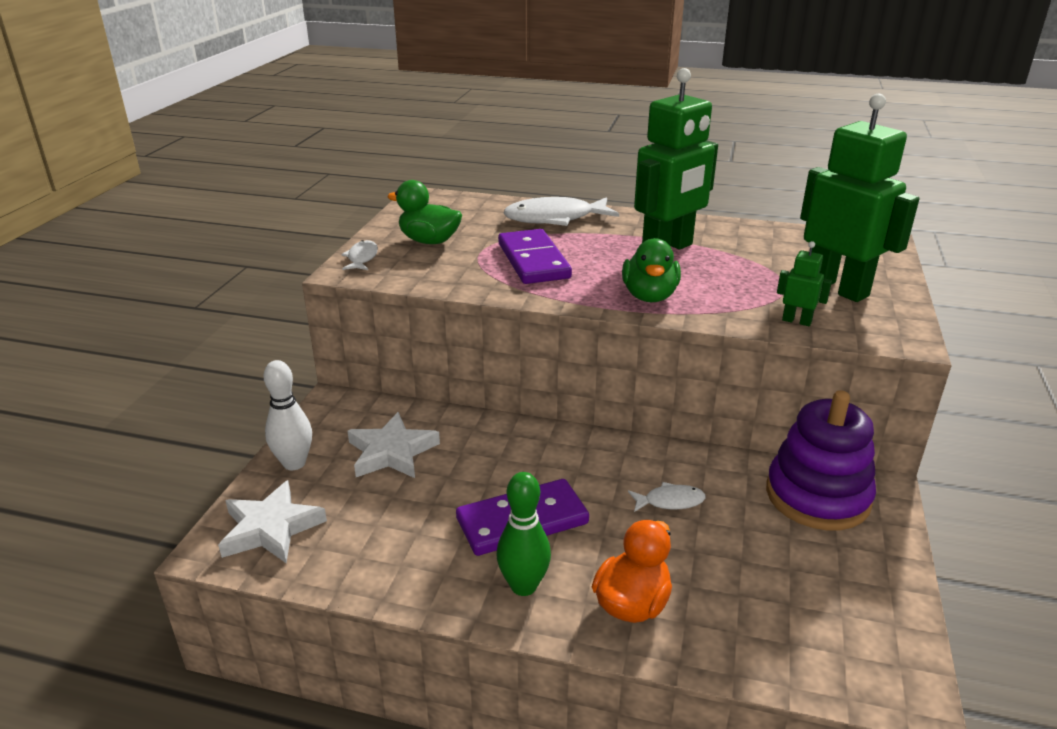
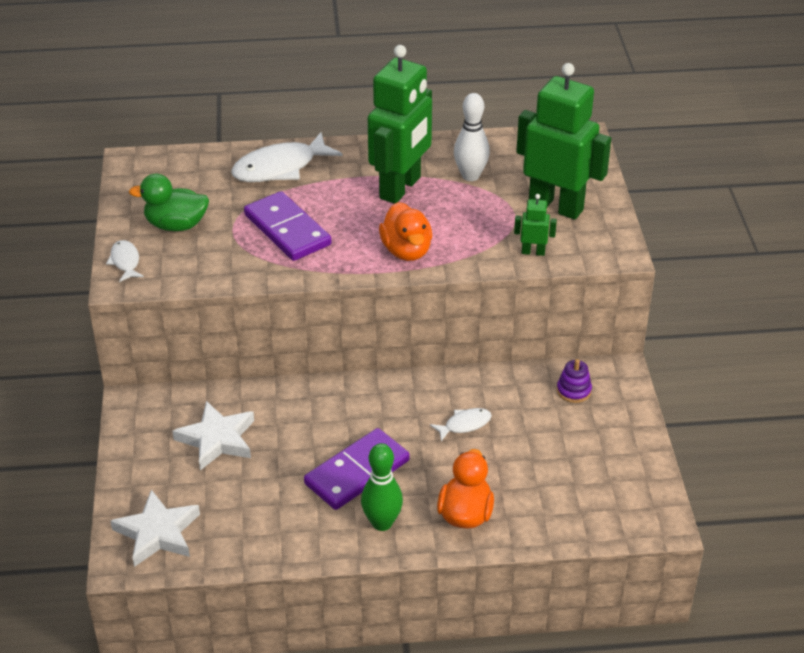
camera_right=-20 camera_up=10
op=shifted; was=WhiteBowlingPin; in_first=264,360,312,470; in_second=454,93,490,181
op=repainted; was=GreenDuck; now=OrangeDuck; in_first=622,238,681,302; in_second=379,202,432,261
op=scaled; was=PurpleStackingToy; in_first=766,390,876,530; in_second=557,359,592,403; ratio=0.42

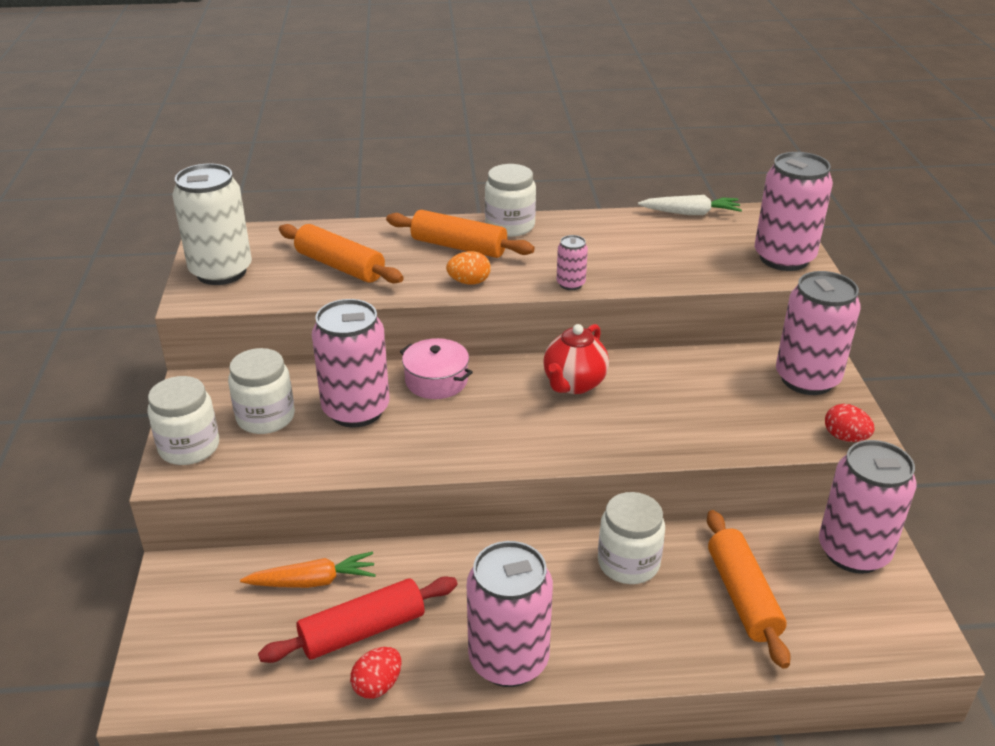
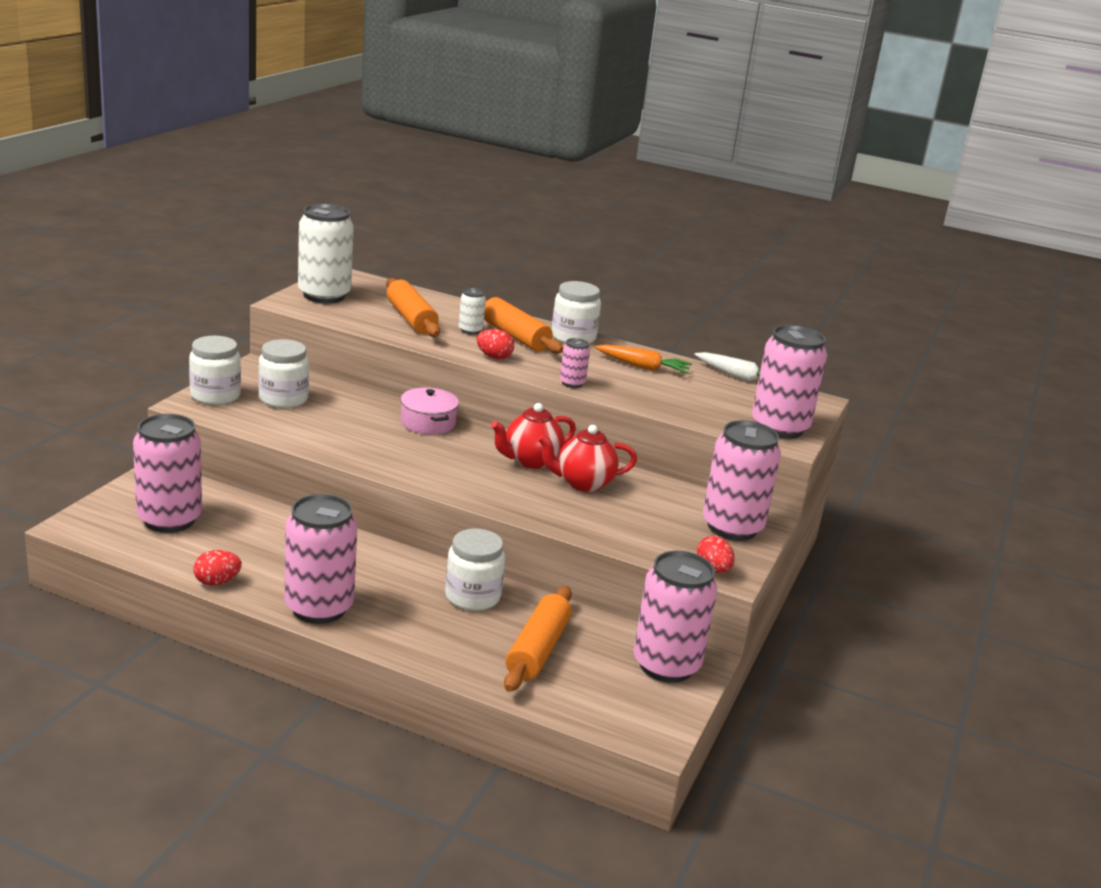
camera_right=25 camera_up=-10
op=gone; was=RedRollingPin; in_first=258,576,458,663
op=new; now=WhiteCan; in_second=459,288,486,334
op=new; now=RedTeapot; in_second=538,425,637,492
op=shifted; was=OrangeCarrot; in_first=240,552,376,588; in_second=595,345,692,374
op=shifted; was=PinkCan; in_first=312,299,390,427; in_second=133,414,202,533
op=repainted; was=OrangeEgg; now=RedEgg; in_first=446,251,491,285; in_second=477,329,514,359

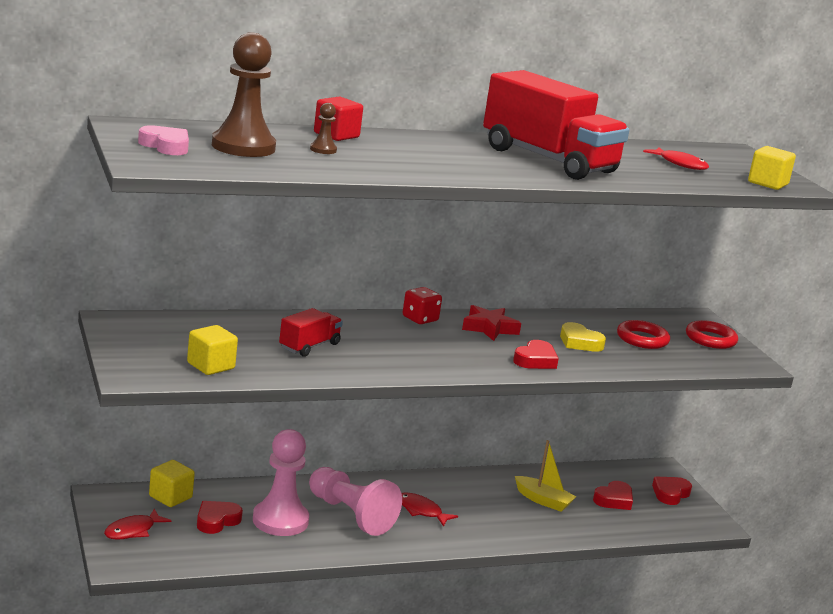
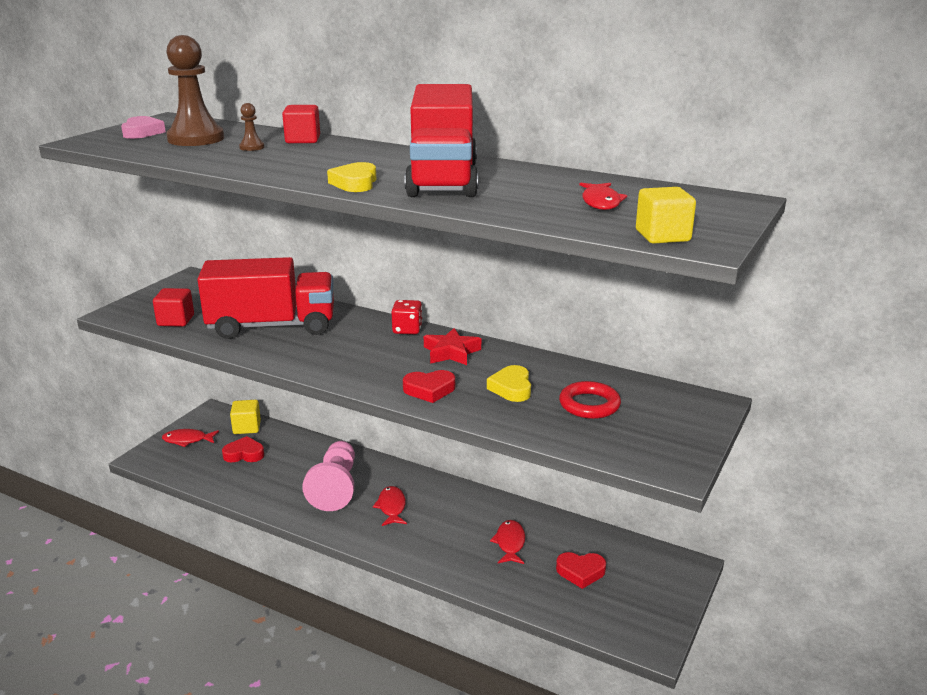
camera_right=50 camera_up=5
op=gone; was=PinkPawn; in_first=253,429,309,536
op=gone; was=RedHeart; in_first=652,477,692,505
op=gone; was=RedRing; in_first=686,320,738,349
op=new; now=YellowHeart; in_second=327,162,377,192
op=swapped; was=YellowBoat; now=RedFish; in_first=515,440,576,512; in_second=490,520,525,564
op=repainted; was=YellowCube; now=RedCube; in_first=187,325,238,375; in_second=153,288,194,327
op=scaled; was=RedTruck; in_first=279,308,343,357; in_second=197,257,334,339; ratio=2.1

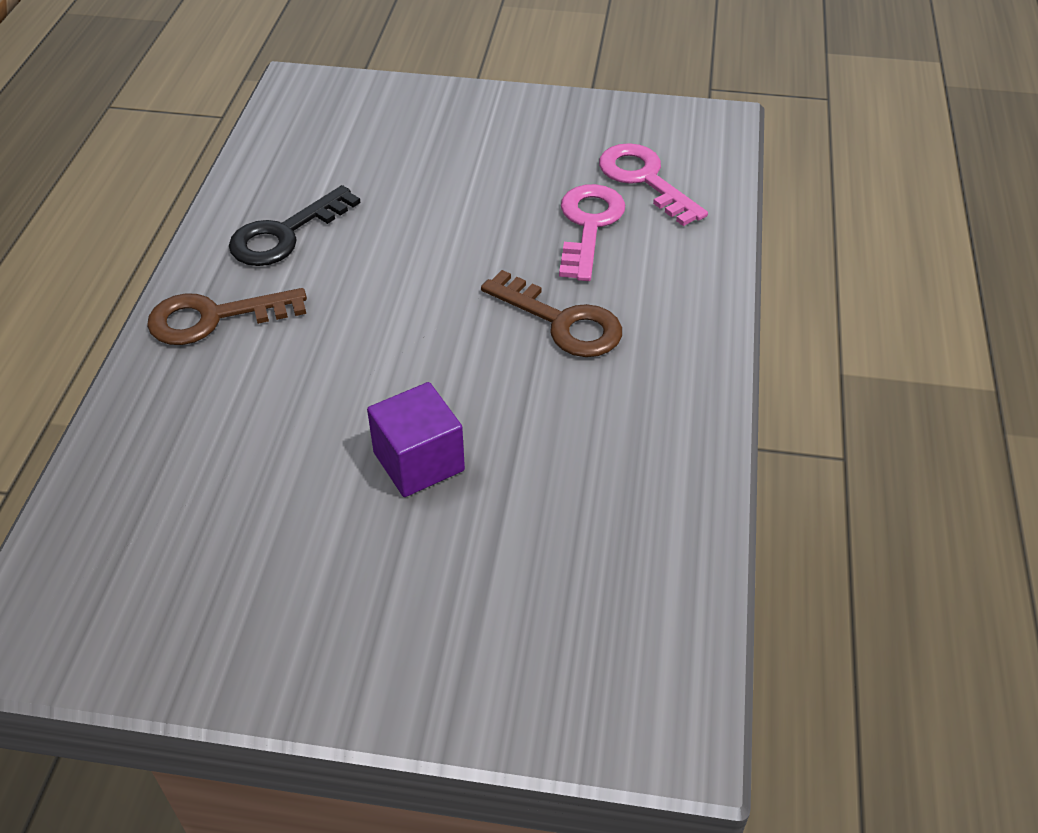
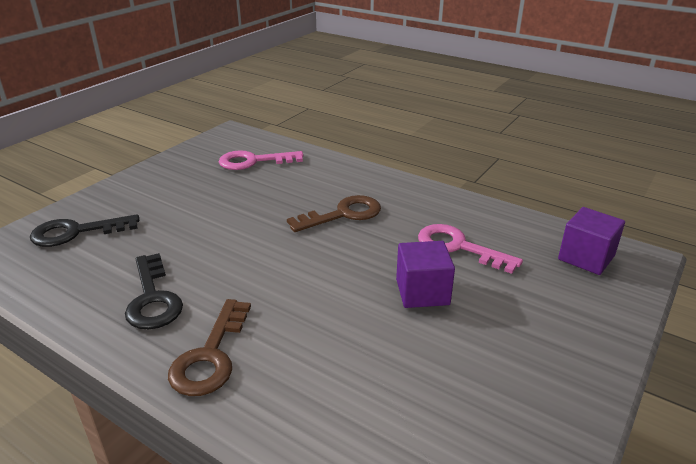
camera_right=-65 camera_up=-15
op=new; now=BlackKey; in_second=30,214,139,247
op=new; now=PurpleCube; in_second=558,207,625,275
op=shifted; was=PinkKey; in_first=559,184,625,281; in_second=418,224,523,274

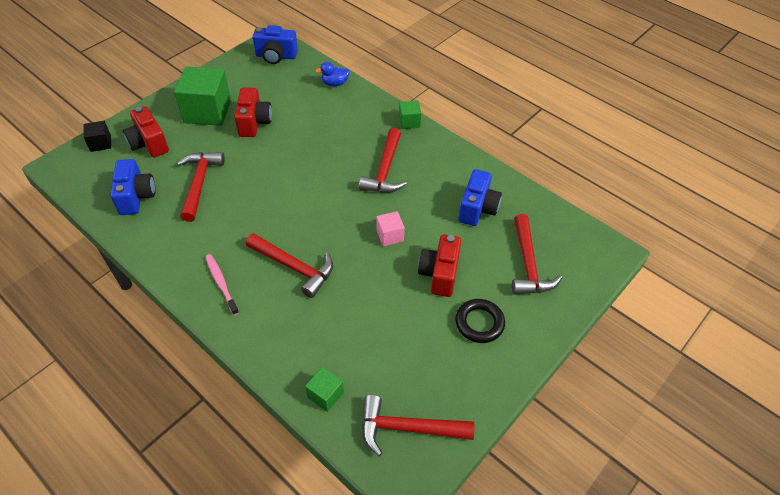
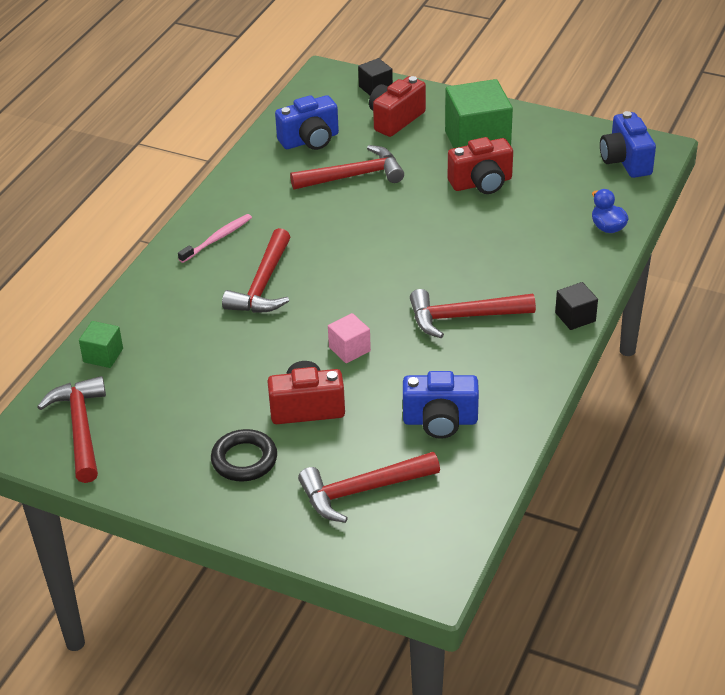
camera_right=75 camera_up=-10
op=repainted; was=GreenCube; now=BlackCube; in_first=399,100,421,129; in_second=555,282,598,330

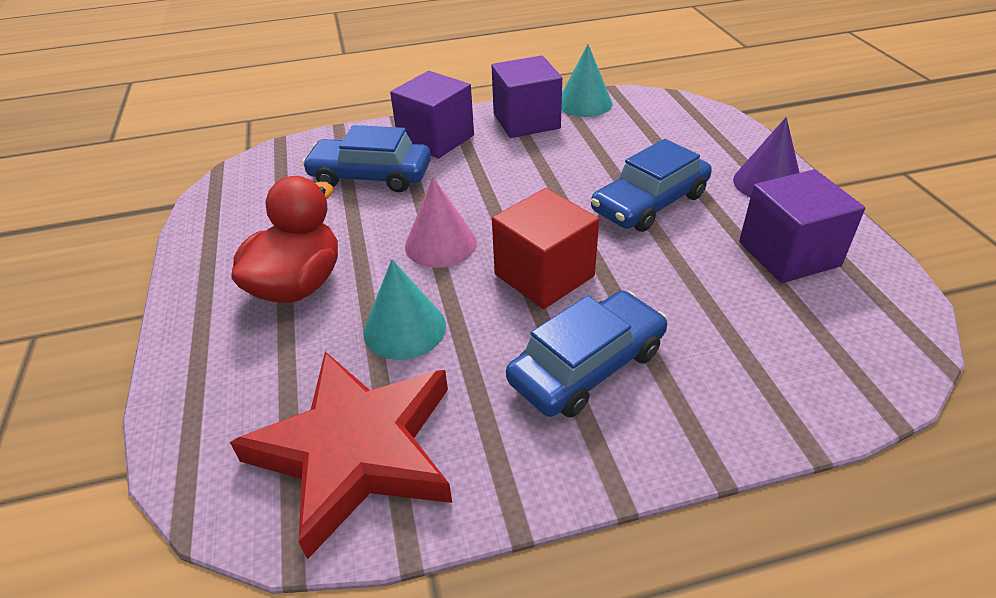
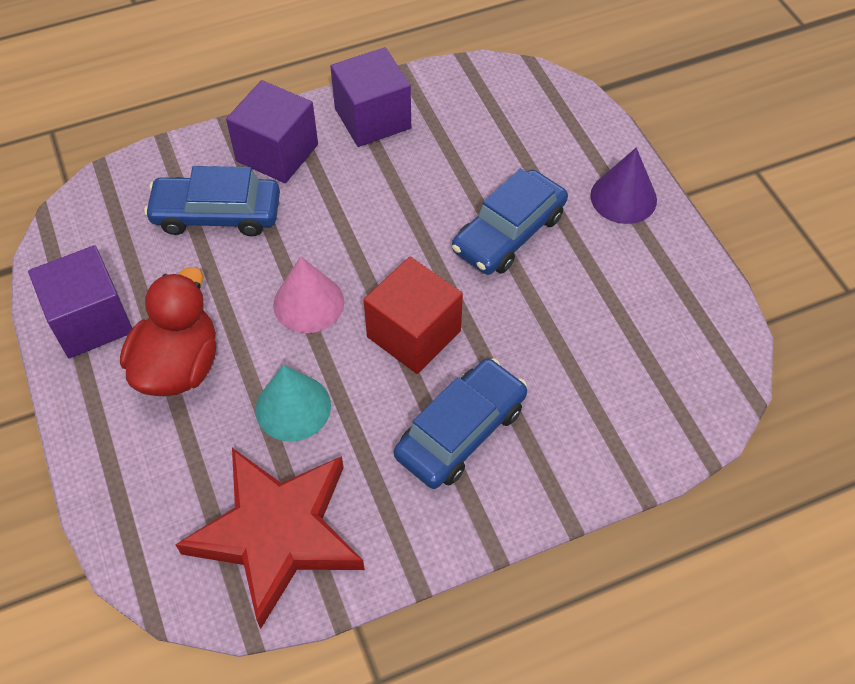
camera_right=-10 camera_up=15
op=gone; was=TurquoiseCone; in_first=561,44,612,117
op=shifted; was=PurpleCube; in_first=739,169,865,283; in_second=28,245,132,358

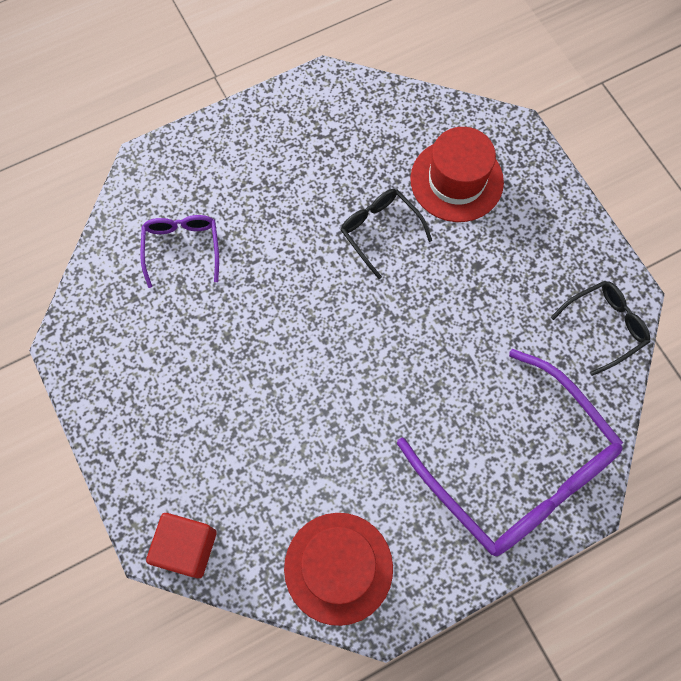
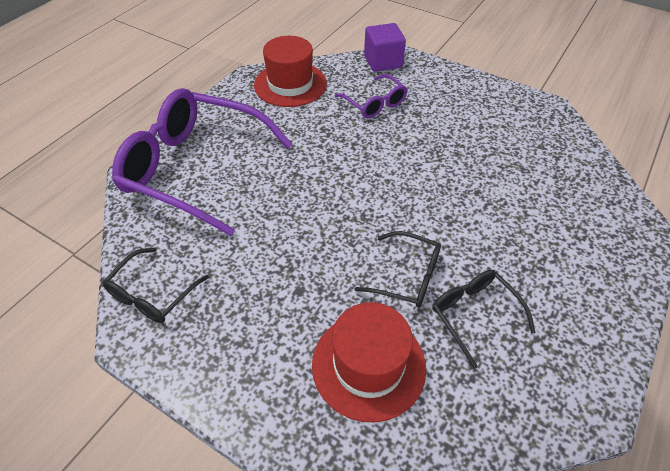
camera_right=150 camera_up=-20
op=new; now=BlackGlasses; in_second=432,270,536,369
op=shifted; was=PurpleGlasses; in_first=140,215,219,288; in_second=335,74,408,118
op=repainted; was=RedCube; now=PurpleCube; in_first=146,513,217,578; in_second=364,23,406,72

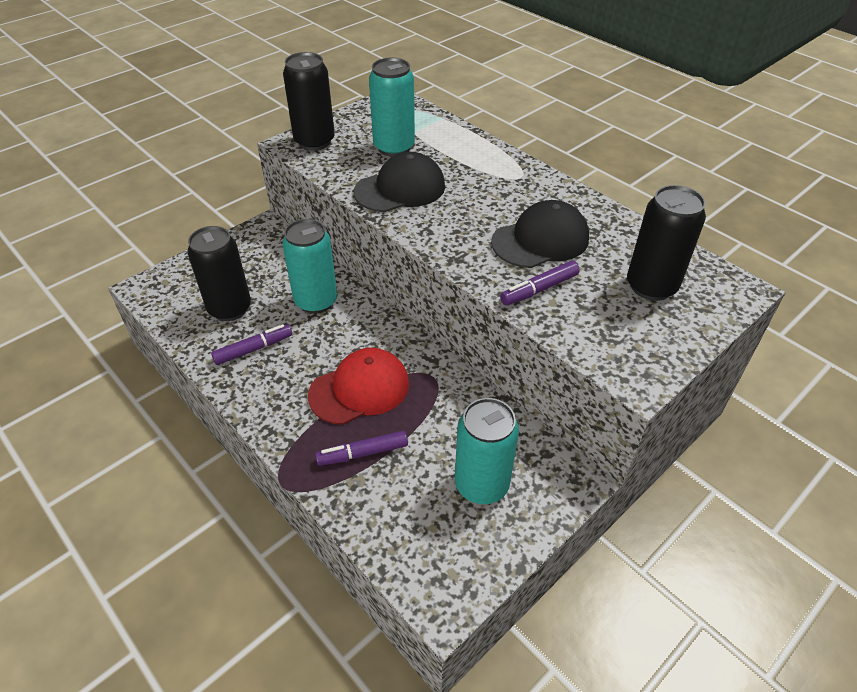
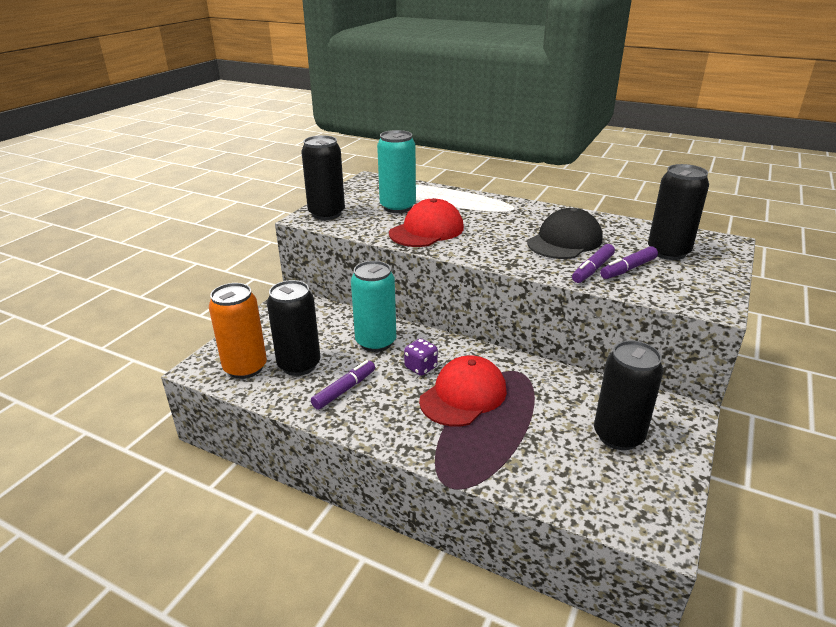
camera_right=-20 camera_up=-15
op=new; now=OrangeCan; in_second=209,283,267,379
op=new; now=PurpleDice; in_second=404,338,438,376
op=shifted; was=PurpleMarker; in_first=315,431,408,466; in_second=600,246,658,279
op=repainted; was=BlackCap; now=RedCap; in_first=354,152,445,212; in_second=389,198,464,247
op=repainted; was=TurquoiseCan; now=BlackCan; in_first=455,398,519,504; in_second=594,340,663,450

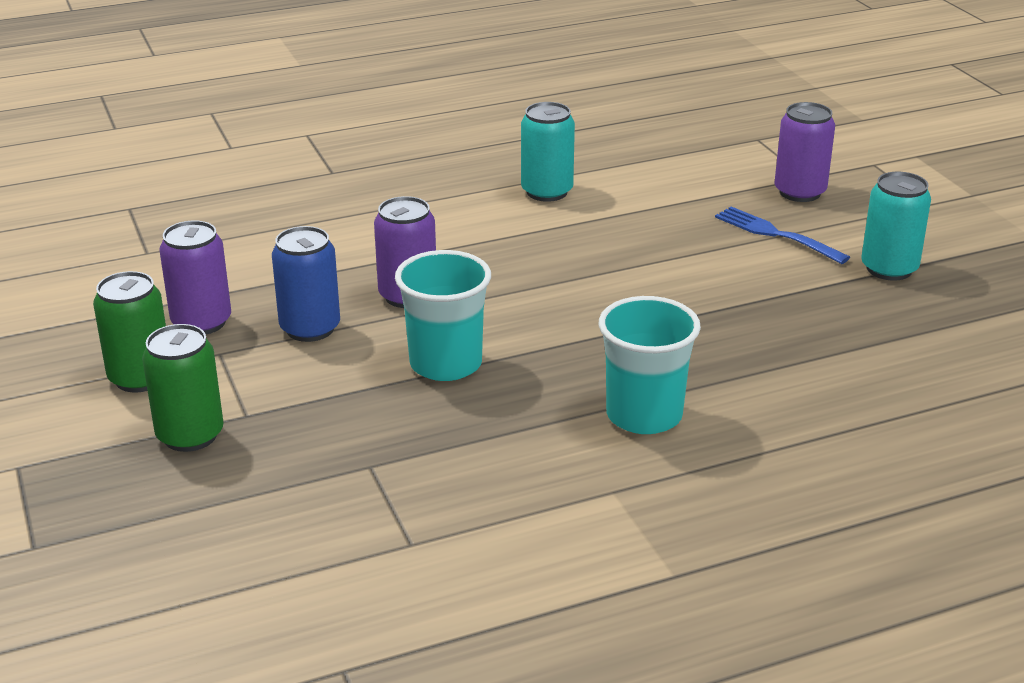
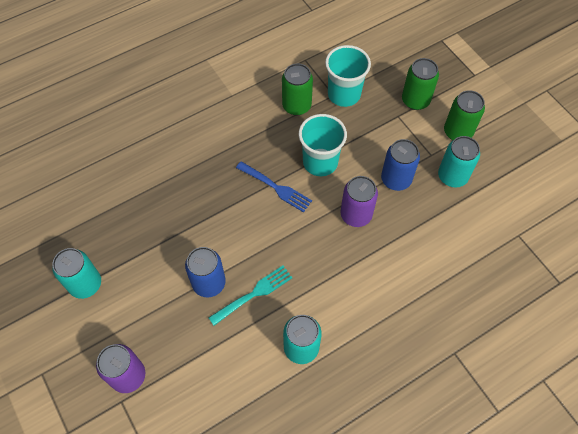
camera_right=170 camera_up=30
op=new; now=BlueCan; in_second=185,247,226,298
op=new; now=TurquoiseFork; in_second=209,266,292,326
op=new; now=GreenCan; in_second=282,63,313,115
op=shifted; was=TurquoiseCup; in_first=599,296,701,434; in_second=325,45,371,107
op=shifted; was=BlueFork; in_first=715,207,850,264; in_second=236,161,312,212
op=repainted; was=PurpleCan; now=TurquoiseCan; in_first=160,220,231,334; in_second=438,136,480,187

